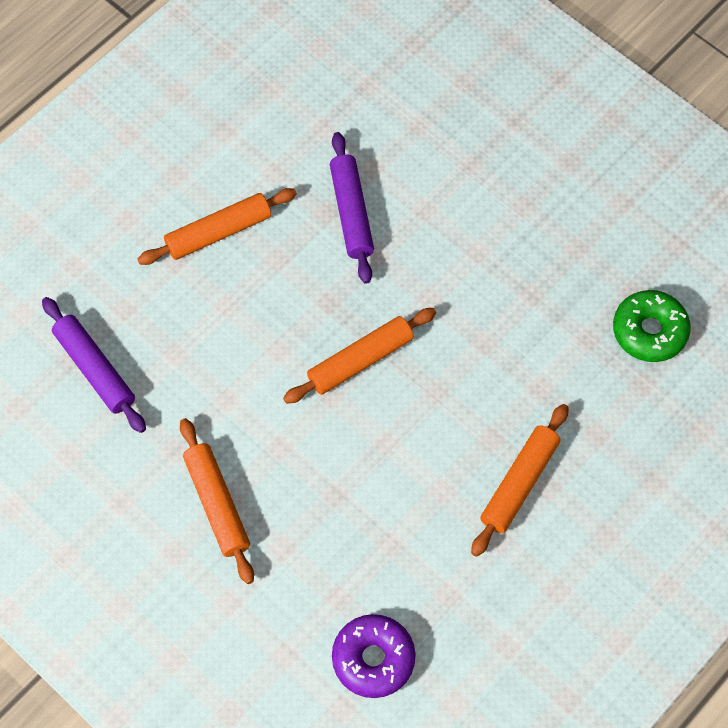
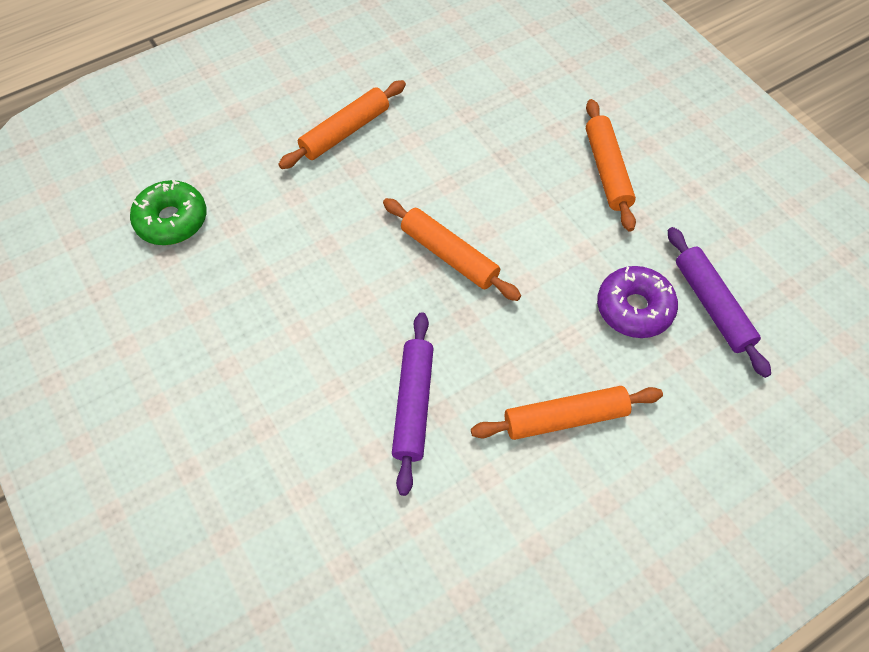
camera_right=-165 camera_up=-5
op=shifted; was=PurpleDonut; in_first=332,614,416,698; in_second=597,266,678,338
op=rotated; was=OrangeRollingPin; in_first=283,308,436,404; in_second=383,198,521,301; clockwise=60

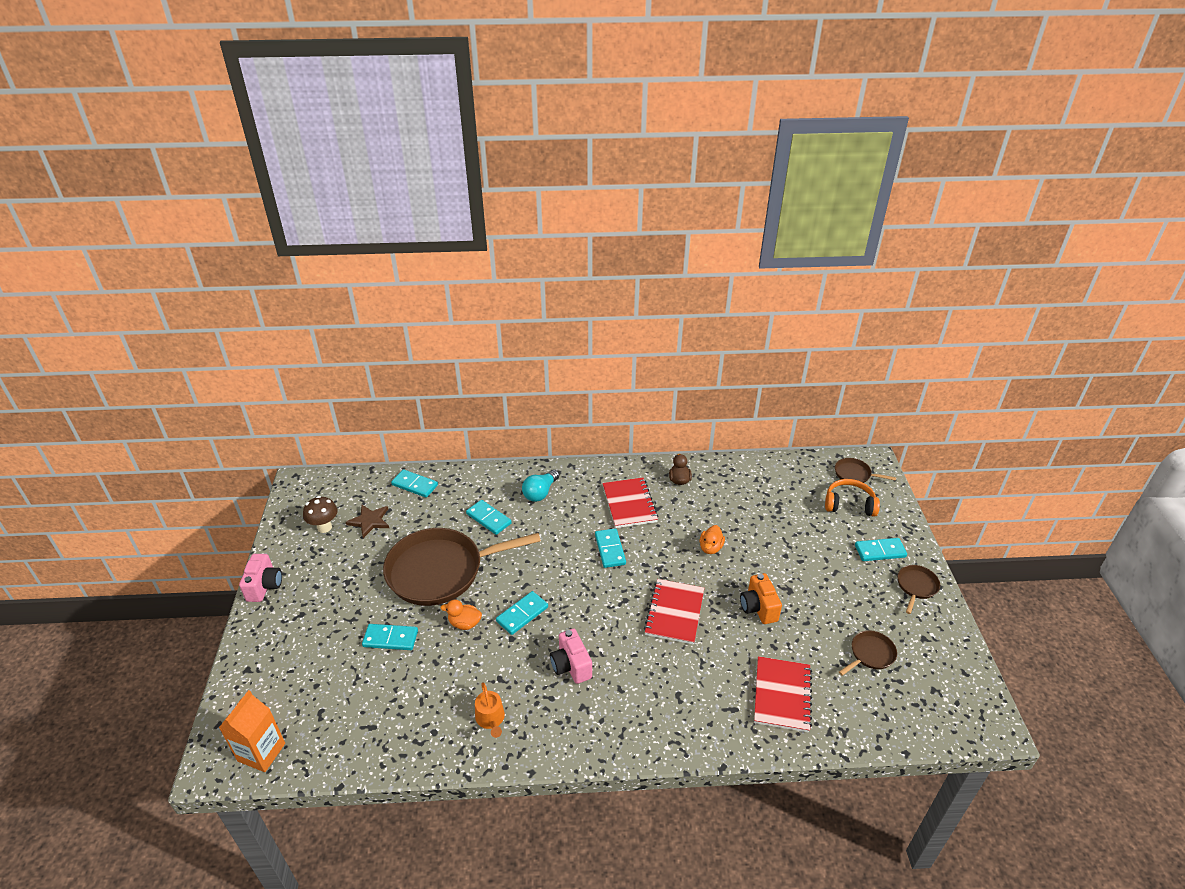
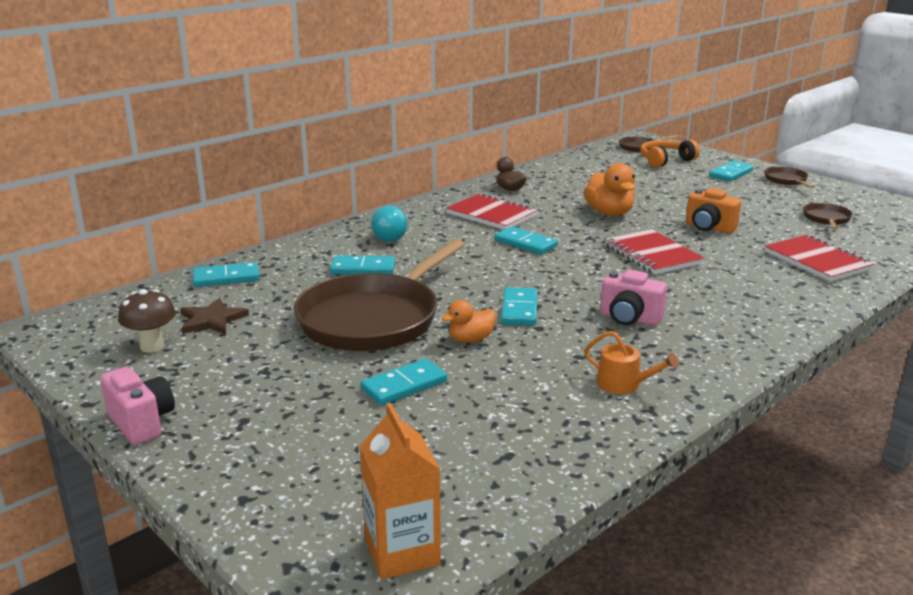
camera_right=-40 camera_up=-15
op=scaled; was=OrangeDuck; in_first=700,525,725,554; in_second=584,163,635,216; ratio=1.63

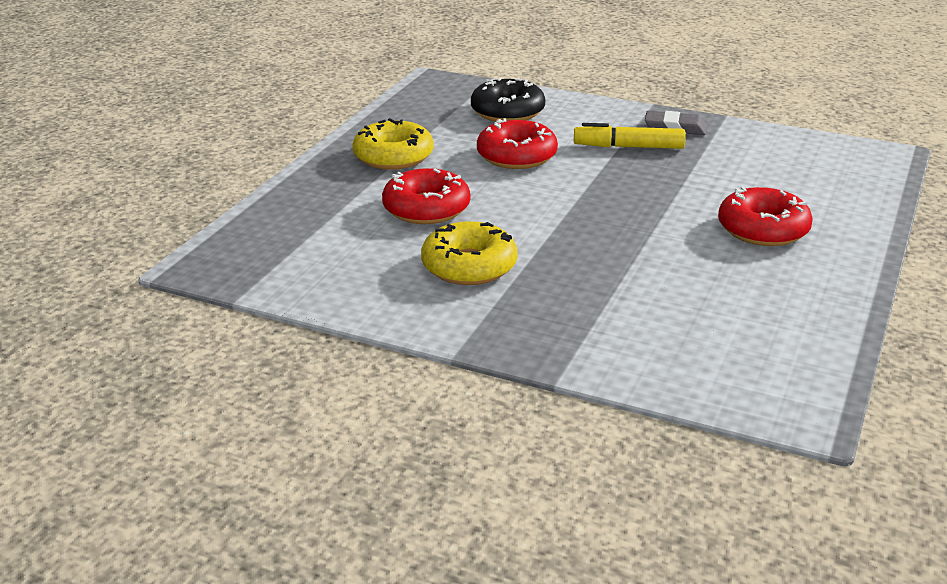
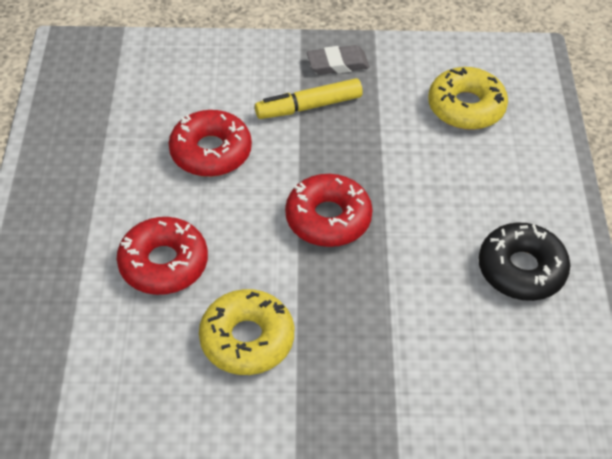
camera_right=-25 camera_up=20
op=shifted; was=YellowDonut; in_first=352,118,434,170; in_second=428,67,508,130
op=shifted; was=BlackDonut; in_first=471,77,545,122; in_second=479,222,570,301
op=shifted; was=RedDonut; in_first=718,187,813,246; in_second=285,174,373,247

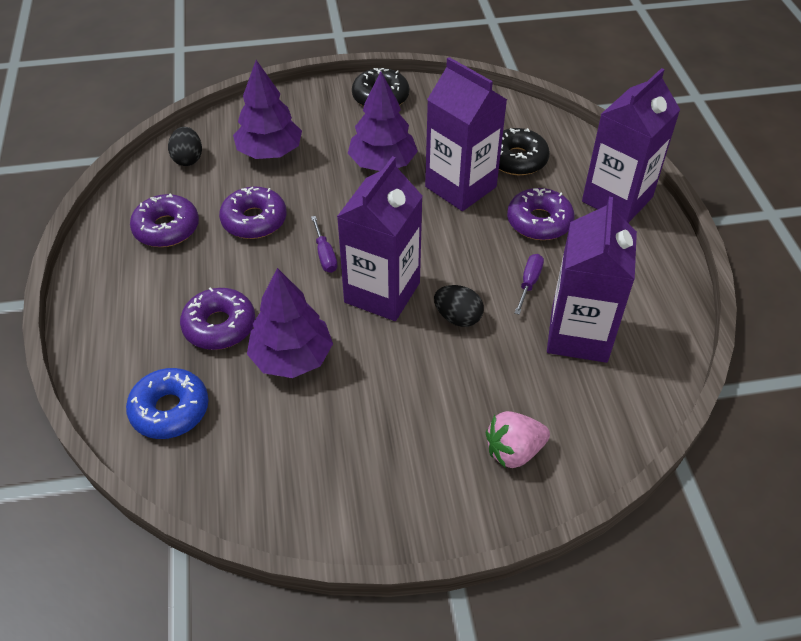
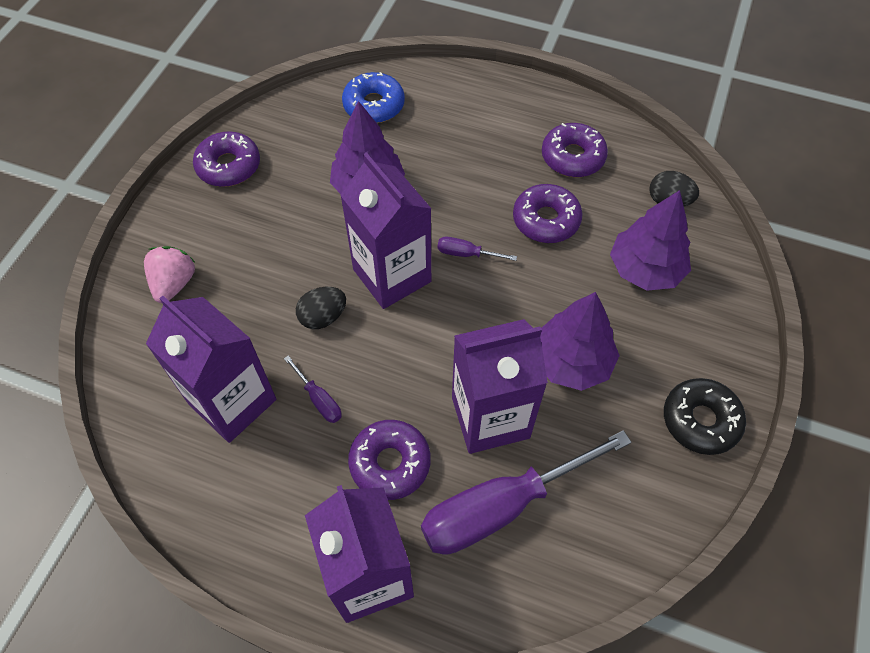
camera_right=120 camera_up=10
op=shifted; was=PurpleDonut; in_first=180,287,255,350; in_second=193,131,260,187
op=swapped; was=BlackDonut; now=PurpleScrewdriver; in_first=499,128,550,175; in_second=421,430,631,555

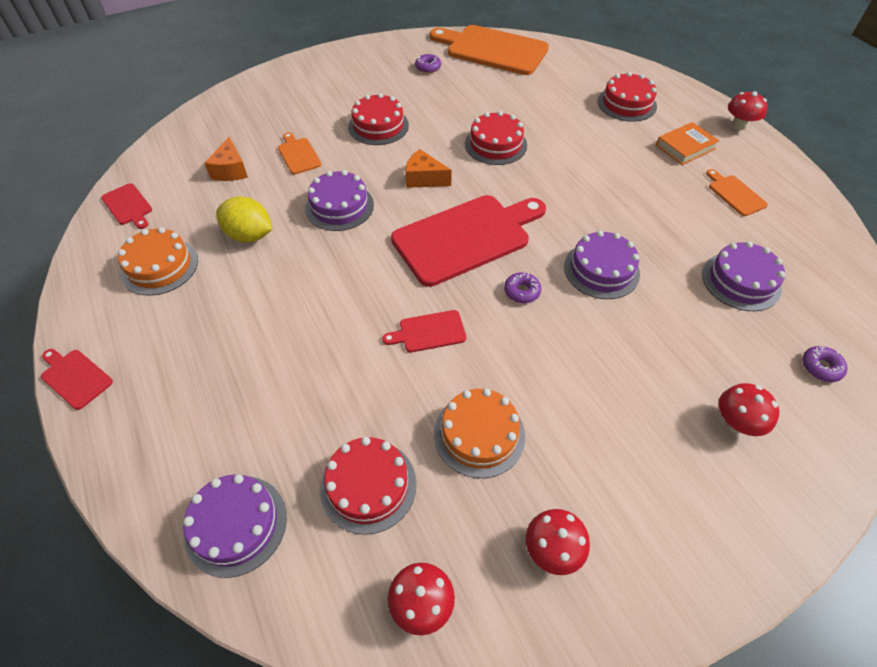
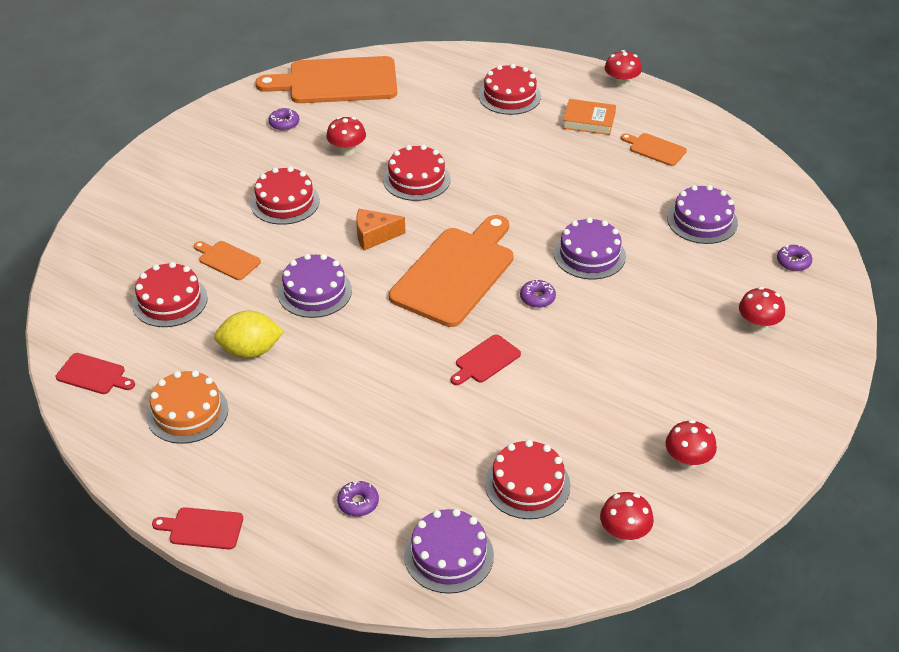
camera_right=-30 camera_up=-10
op=gone; was=OrangeCake; in_first=434,388,525,478
op=new; now=RedMushroom; in_second=326,117,366,156
op=new; now=PurpleDonut; in_second=337,481,379,517
op=swapped; was=OrangeCheese; now=RedCake; in_first=204,137,248,181; in_second=132,262,208,327
op=repainted; was=RedCuttingBoard; now=OrangeCuttingBoard; in_first=391,195,546,287; in_second=389,215,514,327
op=rotated; was=OrangeBook; in_first=656,122,720,165; in_second=562,99,616,135; clockwise=75

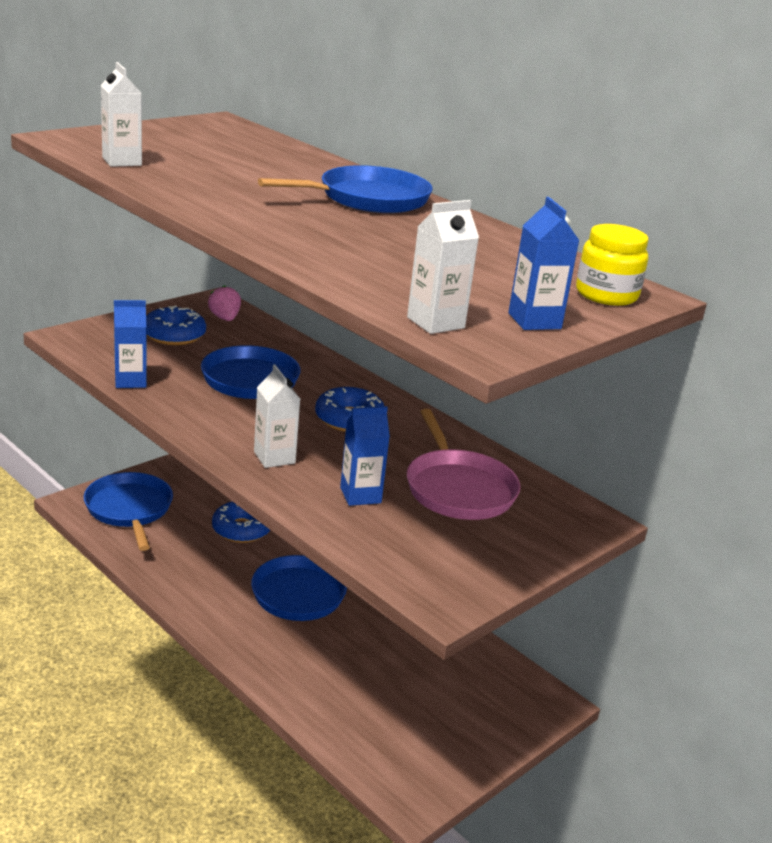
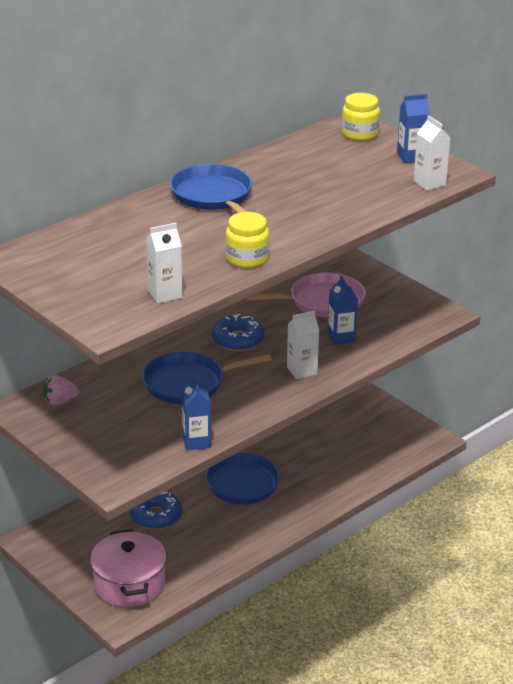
camera_right=-85 camera_up=5
op=gone; was=BlueDonut; in_first=146,306,206,345
op=new; now=YellowJar; in_second=225,212,269,268
op=swapped; was=BluePan; now=PinkPot; in_first=84,472,173,551; in_second=90,529,167,607

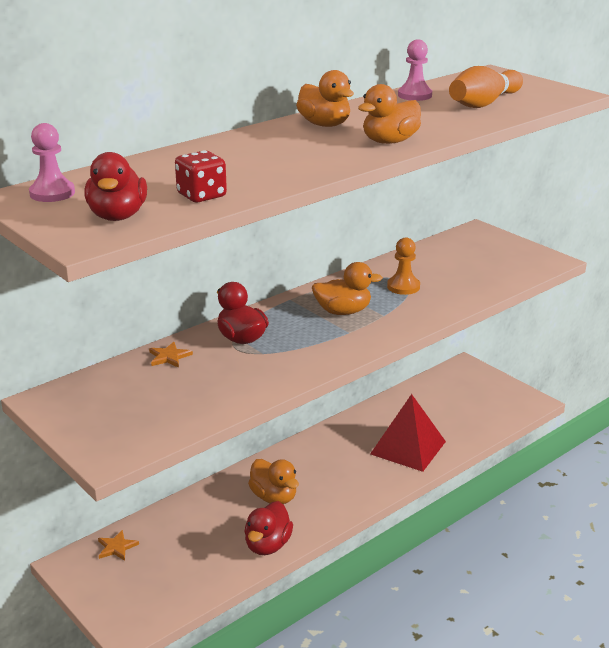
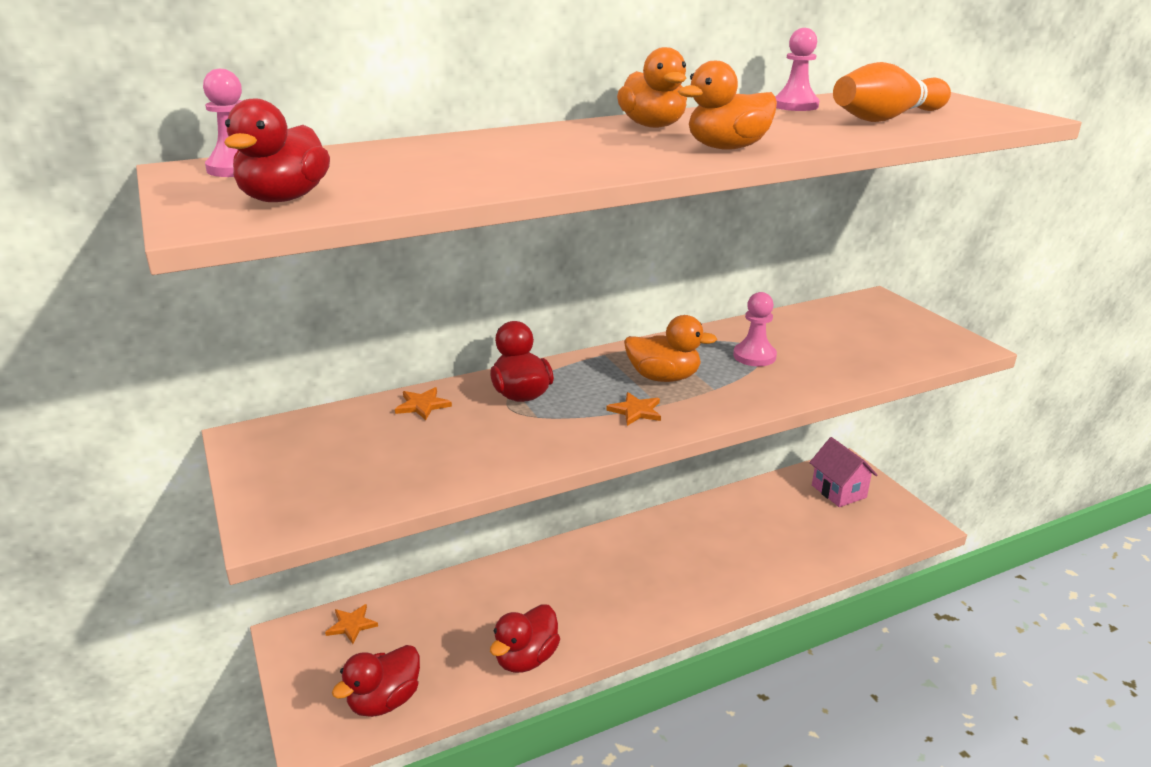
camera_right=15 camera_up=0
op=gone; was=RedDice; in_first=175,150,227,202
op=gone; was=OrangeDuck; in_first=248,459,299,504
op=gone; was=RedPyramid; in_first=370,394,446,472
op=new; now=RedDuck; in_second=332,645,420,717
op=new; now=OrangeStar; in_second=606,392,661,426
op=new; now=PinkHouse; in_second=809,437,878,507
op=repainted; was=OrangePawn; now=PinkPawn; in_first=387,237,420,295; in_second=733,292,777,366

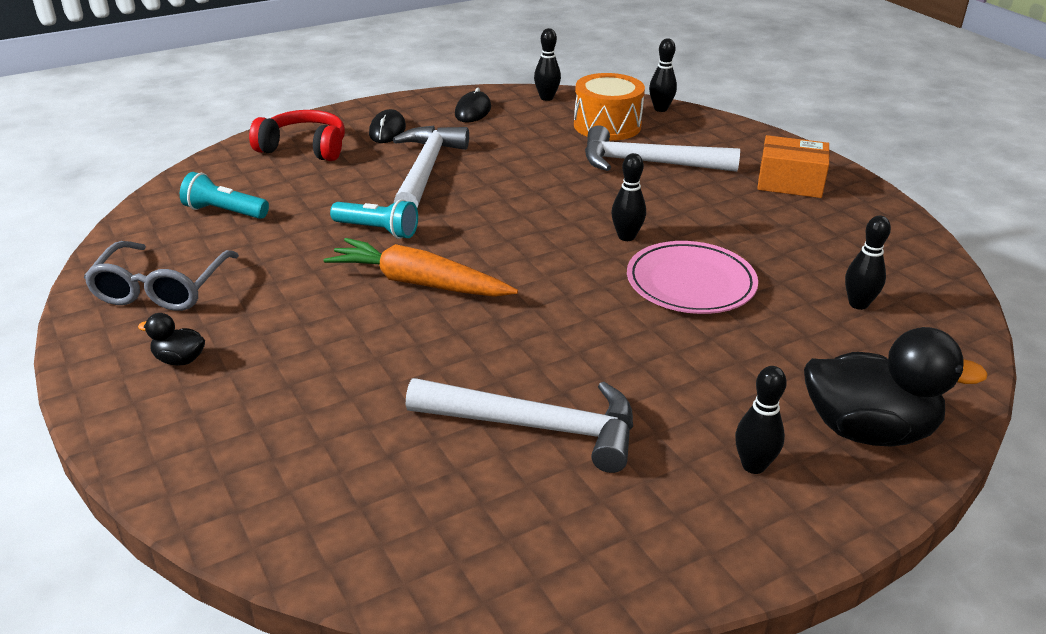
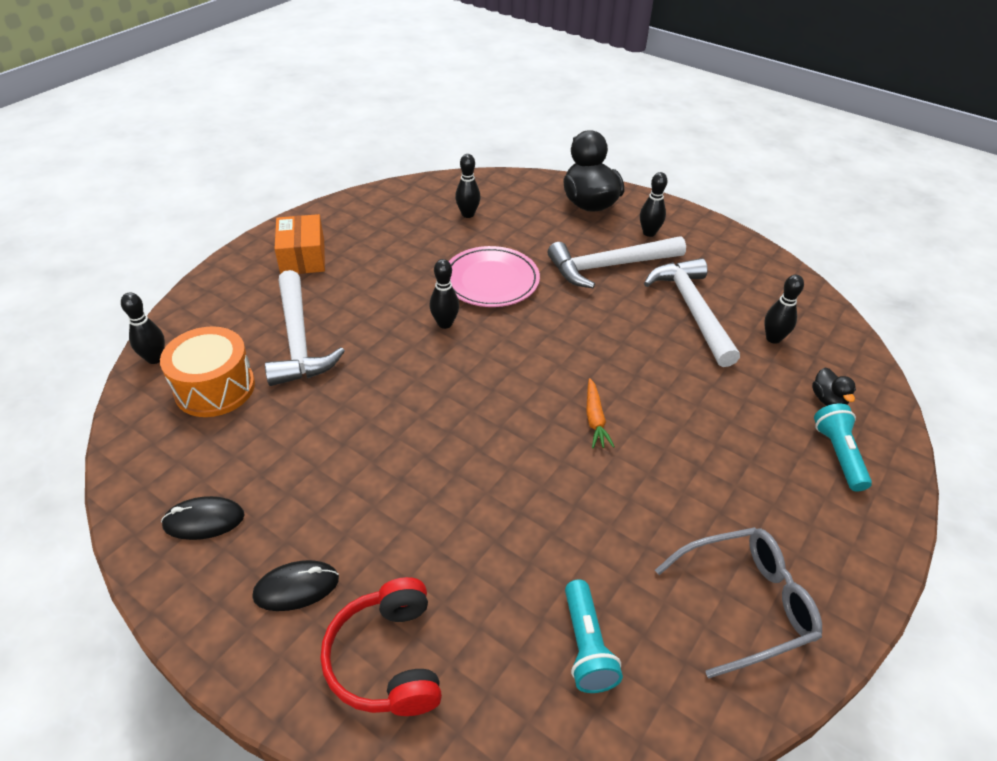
camera_right=-115 camera_up=10
op=shifted; was=BlackDuck; in_first=138,313,205,366; in_second=812,367,856,406
op=shifted; was=TurquoiseFlashlight; in_first=330,199,418,239; in_second=814,403,872,492
op=shifted; was=WhiteHammer; in_first=393,126,469,208; in_second=548,236,686,288
op=shifted; was=BlackBowlingPin; in_first=534,28,561,101; in_second=764,275,804,344
op=scaled; was=OrangeCarrot; in_first=324,238,518,297; in_second=586,378,615,448; ratio=0.52

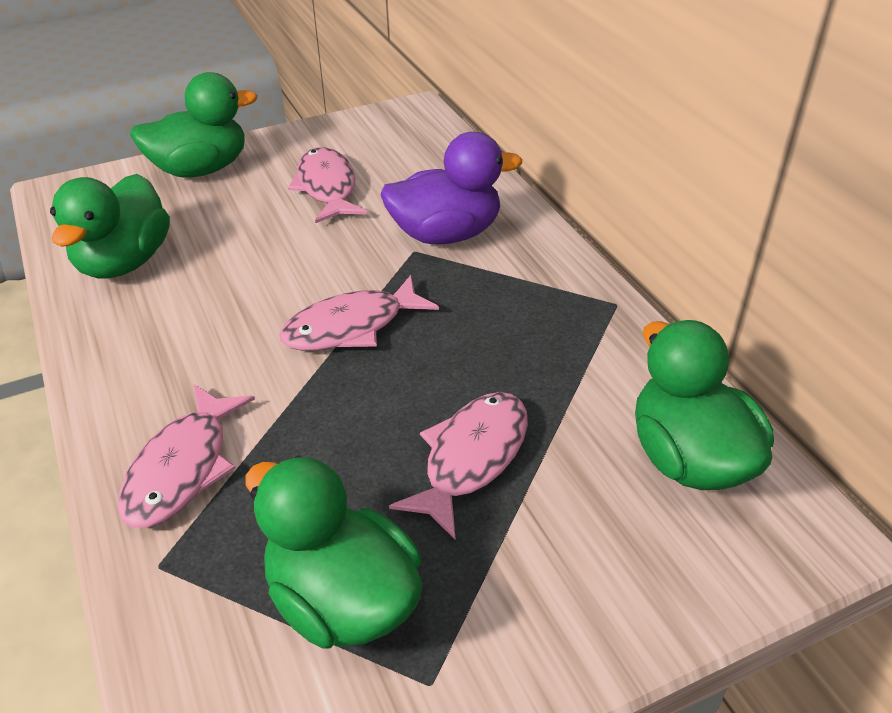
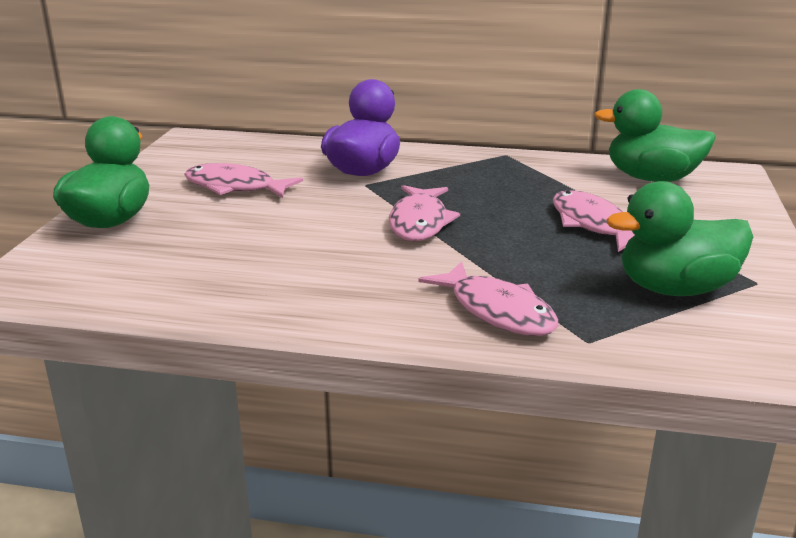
camera_right=-55 camera_up=-15
op=gone; was=GreenDuck; in_first=50,174,170,279

